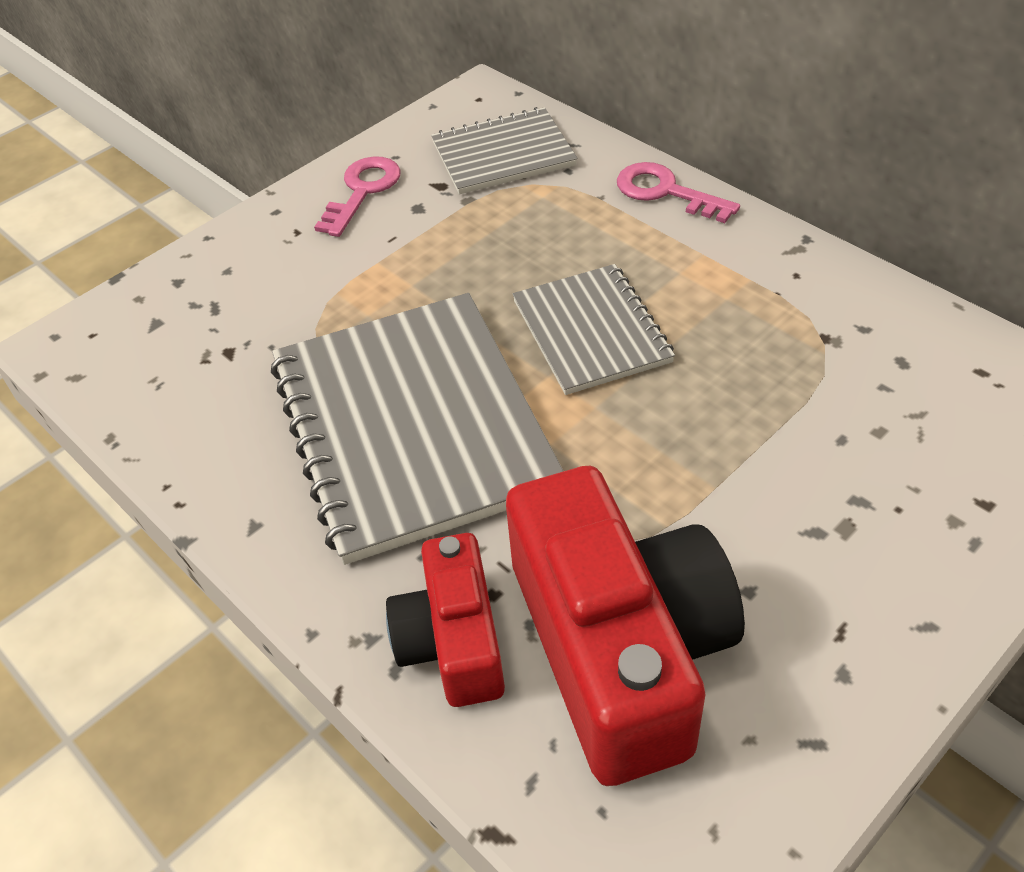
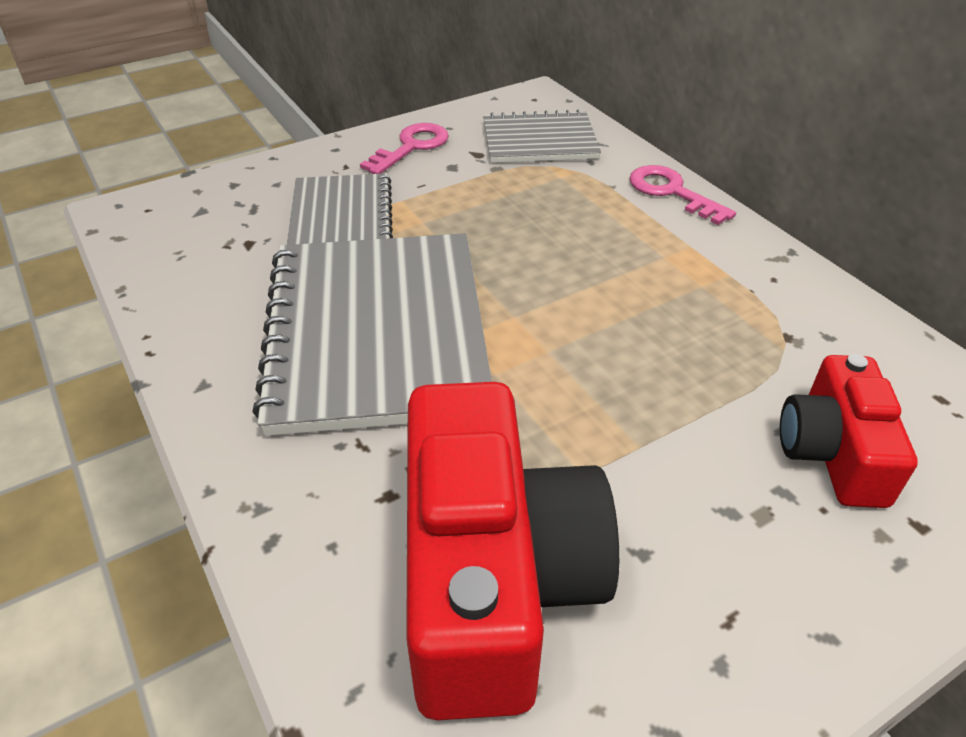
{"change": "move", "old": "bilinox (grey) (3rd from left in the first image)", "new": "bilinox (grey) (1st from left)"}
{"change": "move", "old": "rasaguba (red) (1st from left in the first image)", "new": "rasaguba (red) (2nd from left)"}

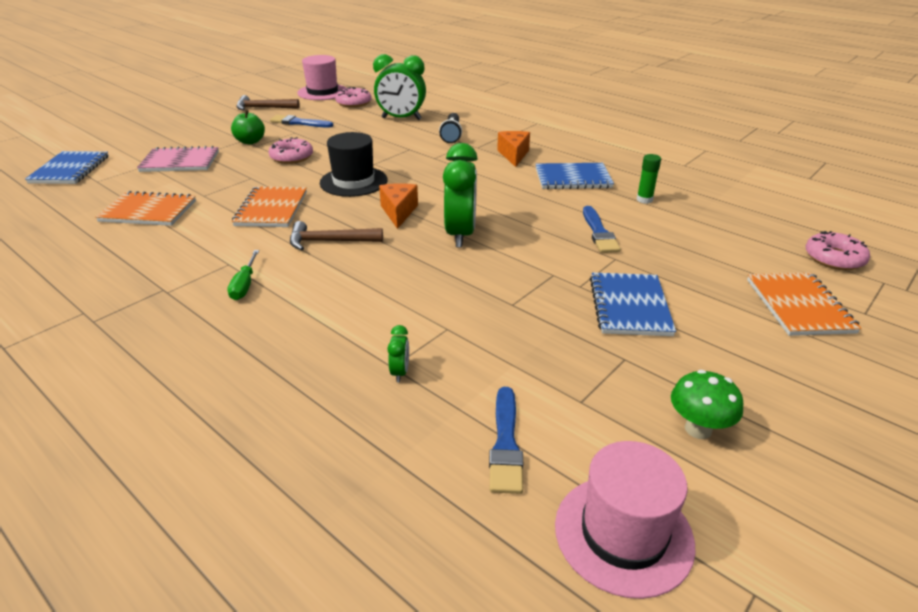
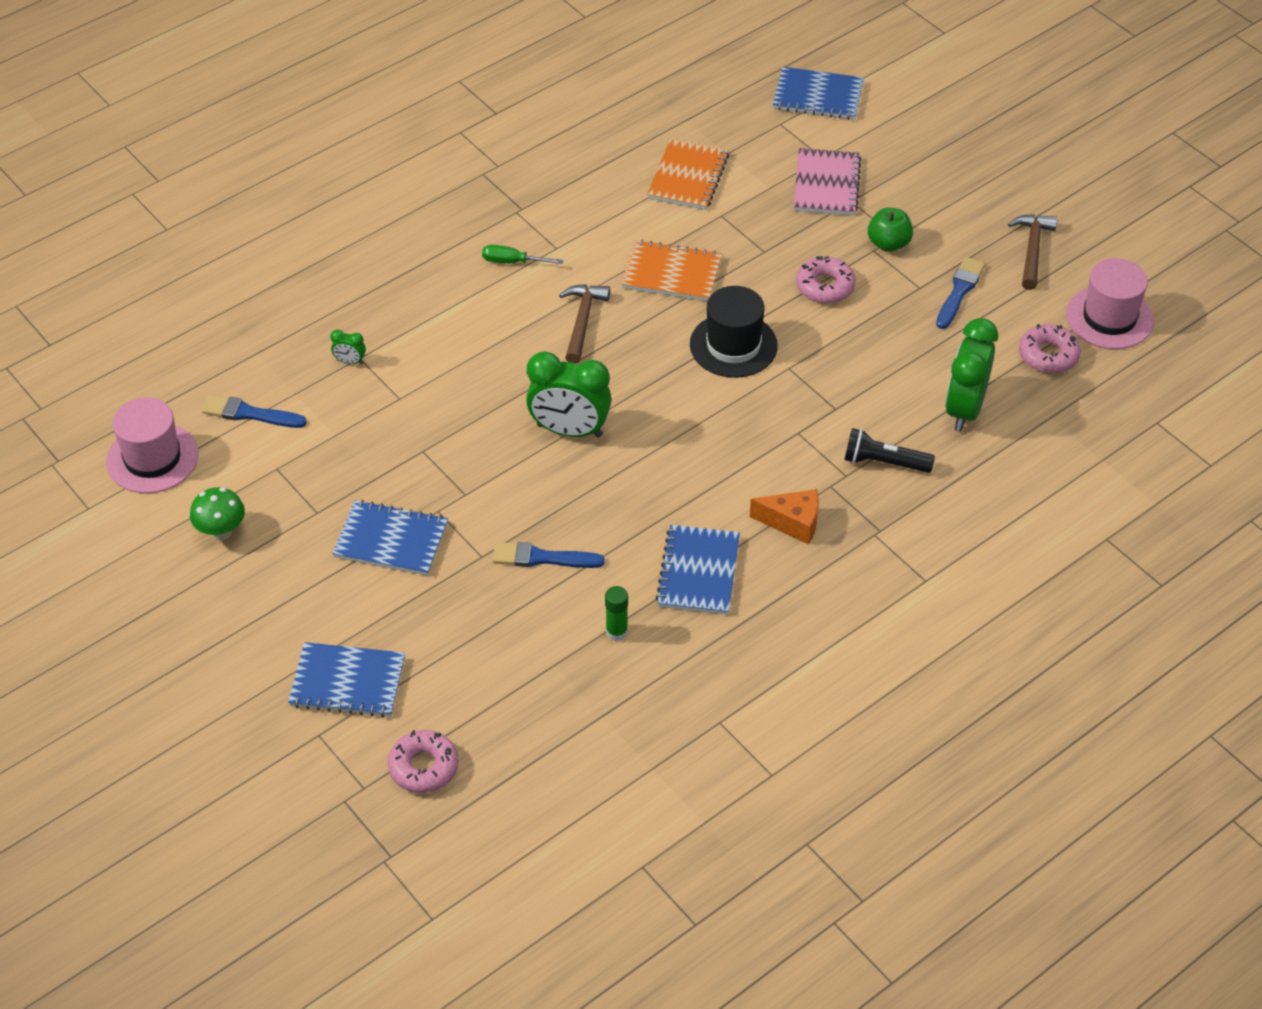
{"change": "recolor", "old": "bilinox (orange) (3rd from left)", "new": "bilinox (blue) (1st from left)"}
{"change": "delete", "old": "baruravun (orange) (1st from left)"}

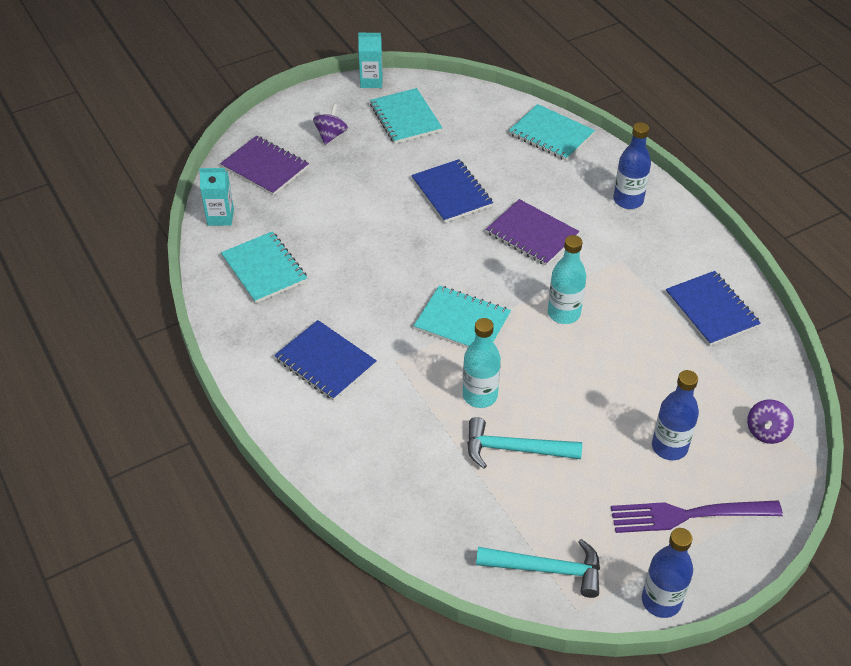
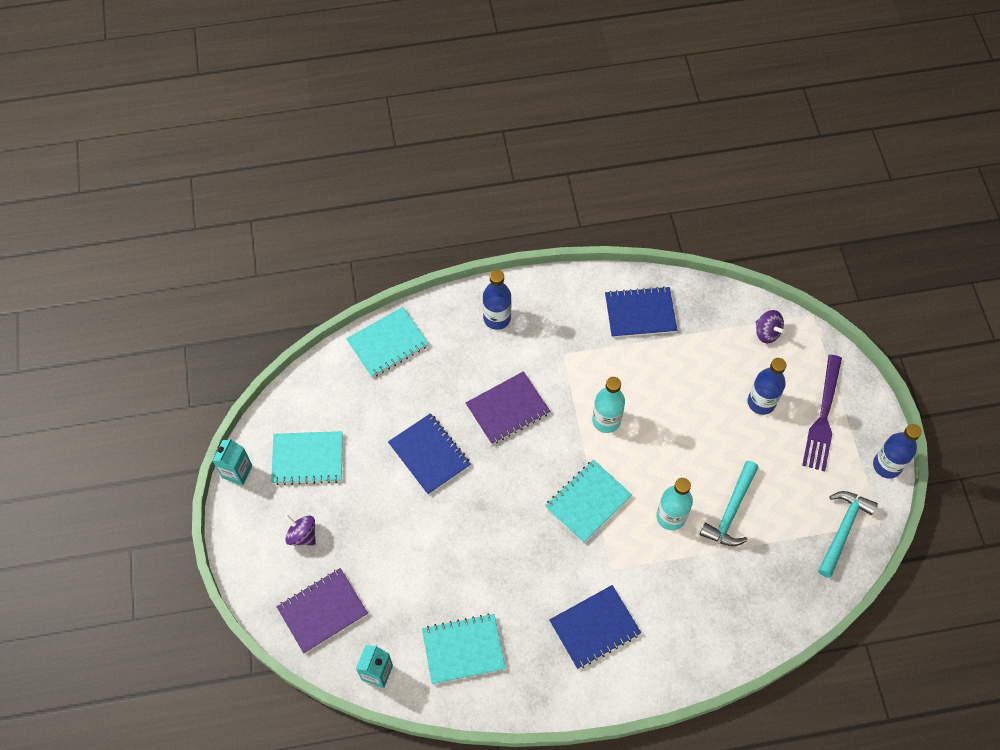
{"change": "rotate", "old": "bilinox (blue) (2nd from left in the first image)", "degrees": 60}

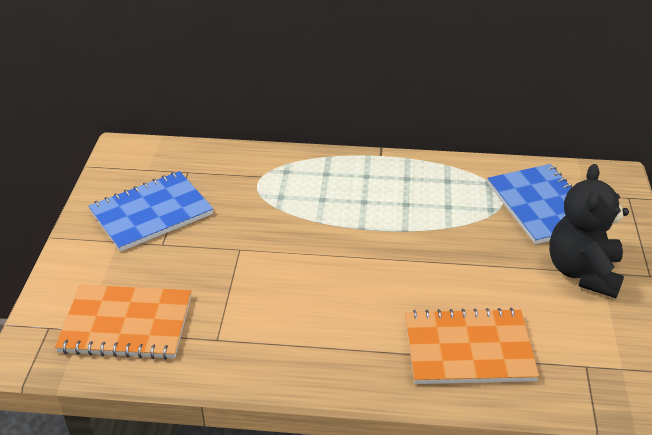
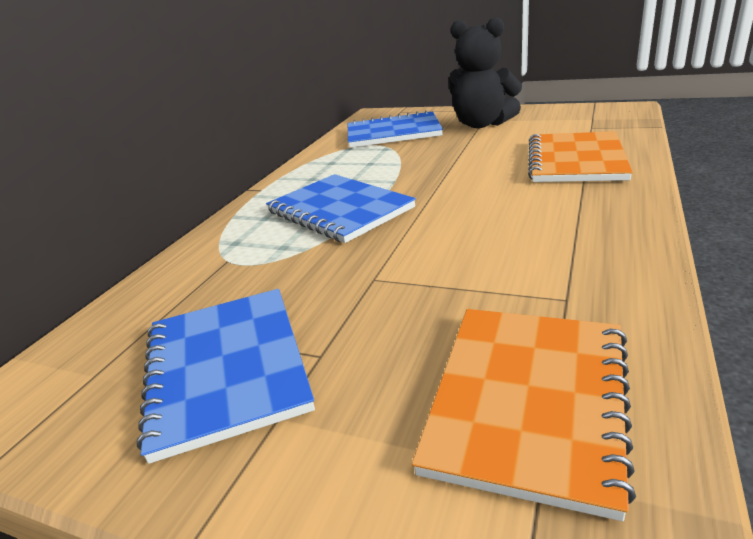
{"change": "insert", "new": "bilinox (blue) (2nd from left)"}

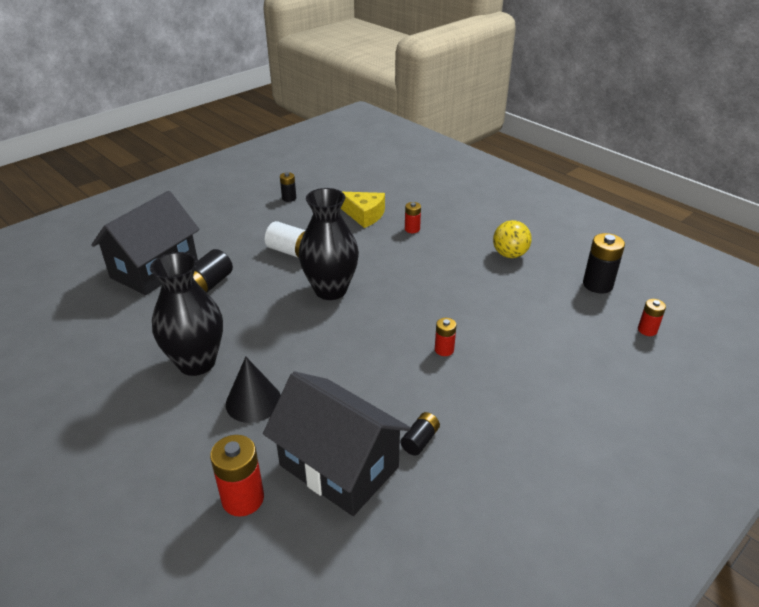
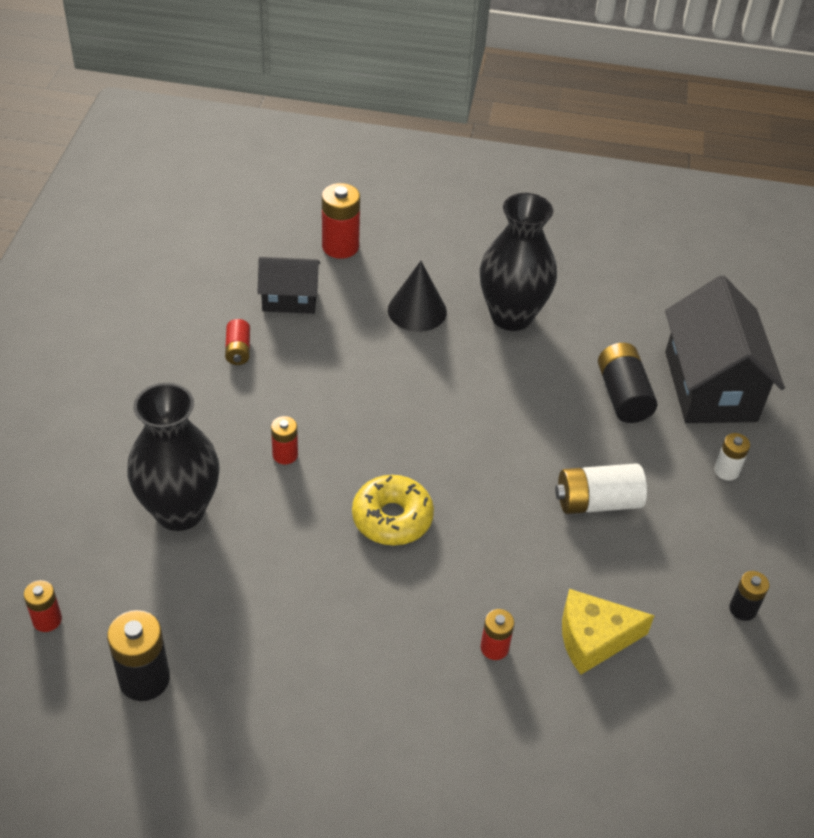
{"change": "move", "old": "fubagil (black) (2nd from left in the first image)", "new": "fubagil (black) (1st from left)"}
{"change": "recolor", "old": "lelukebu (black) (3rd from left)", "new": "lelukebu (red) (2nd from left)"}
{"change": "resize", "old": "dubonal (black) (2nd from left in the first image)", "factor": 0.56}
{"change": "insert", "new": "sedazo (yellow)"}
{"change": "insert", "new": "lelukebu (white) (2nd from left)"}
{"change": "delete", "old": "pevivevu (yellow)"}

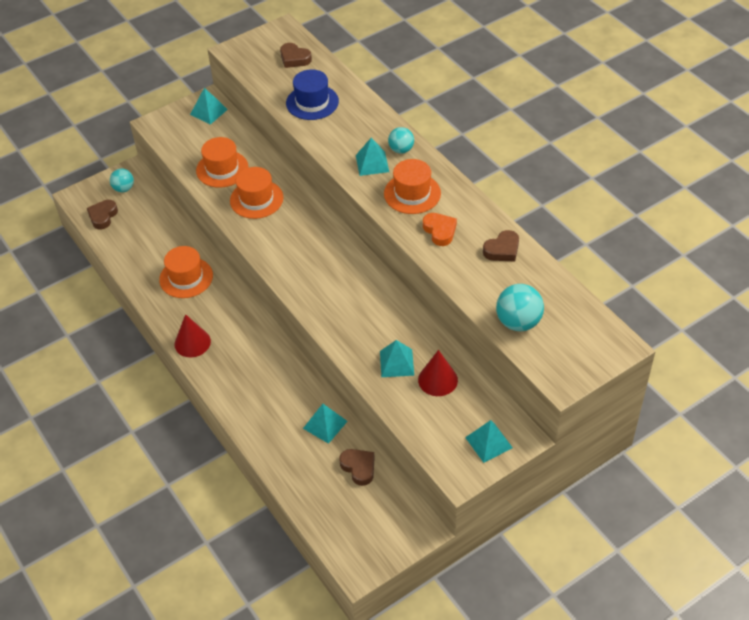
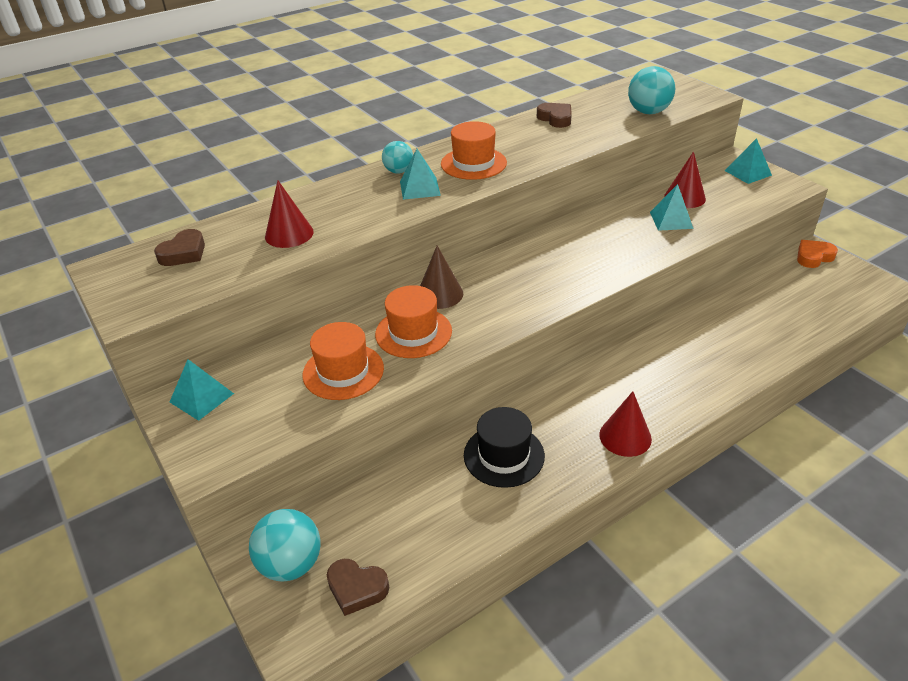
{"change": "resize", "old": "pevivevu (turquoise) (1st from left)", "factor": 1.59}
{"change": "replace", "old": "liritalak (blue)", "new": "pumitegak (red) (1st from left)"}
{"change": "insert", "new": "pumitegak (brown)"}
{"change": "recolor", "old": "liritalak (orange) (1st from left)", "new": "liritalak (black)"}
{"change": "move", "old": "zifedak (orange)"}
{"change": "delete", "old": "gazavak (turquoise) (2nd from left)"}
{"change": "delete", "old": "zifedak (brown) (3rd from left)"}

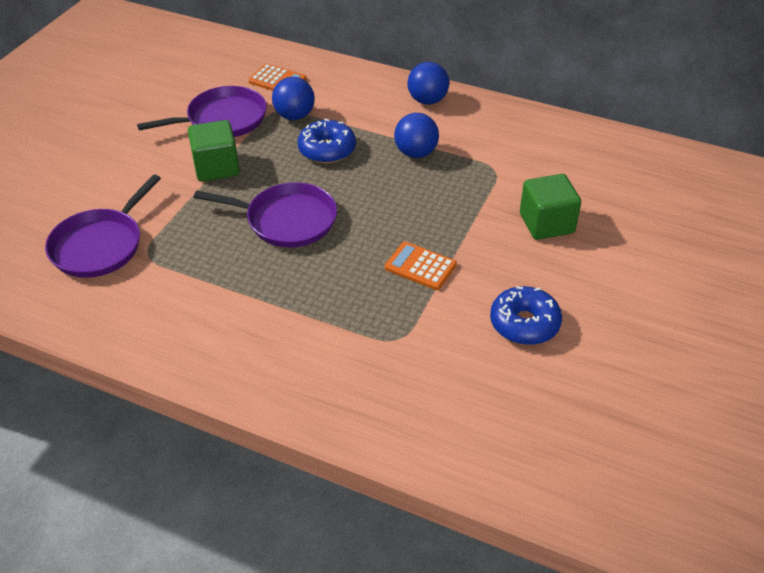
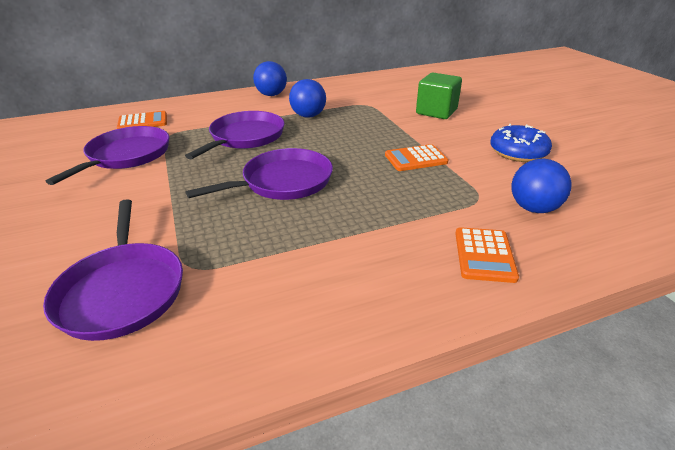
{"change": "replace", "old": "sedazo (blue) (1st from left)", "new": "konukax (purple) (3rd from left)"}
{"change": "insert", "new": "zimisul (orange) (3rd from left)"}
{"change": "move", "old": "pevivevu (blue) (1st from left in the first image)", "new": "pevivevu (blue) (3rd from left)"}
{"change": "delete", "old": "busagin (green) (1st from left)"}

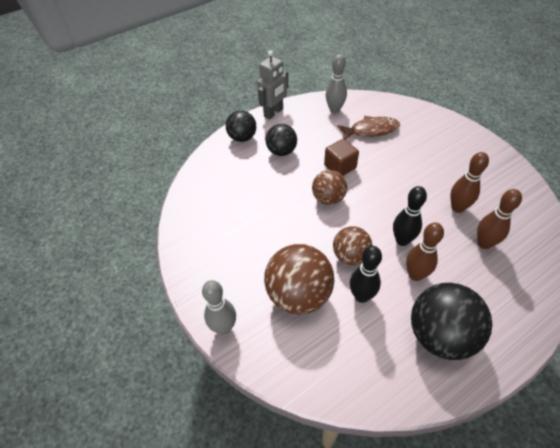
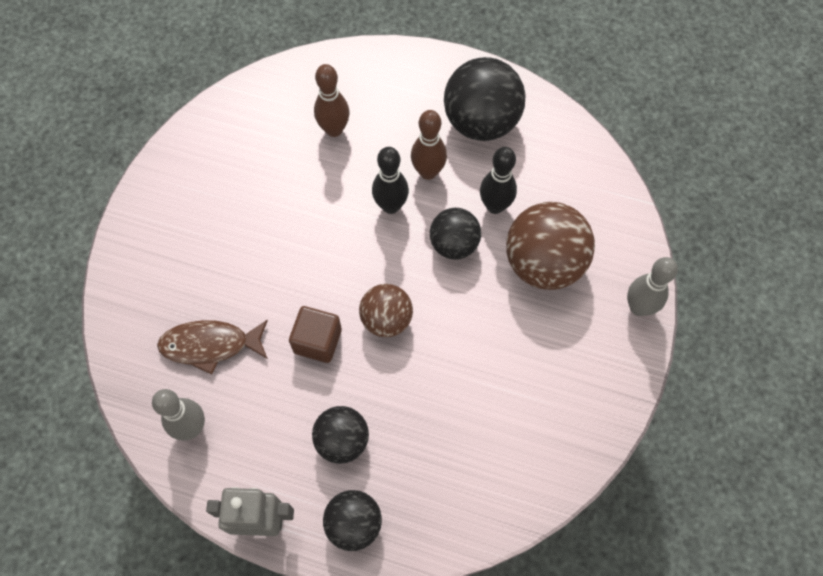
{"change": "rotate", "old": "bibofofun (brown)", "degrees": -45}
{"change": "recolor", "old": "pevivevu (brown) (3rd from left)", "new": "pevivevu (black) (3rd from left)"}
{"change": "delete", "old": "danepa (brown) (2nd from left)"}

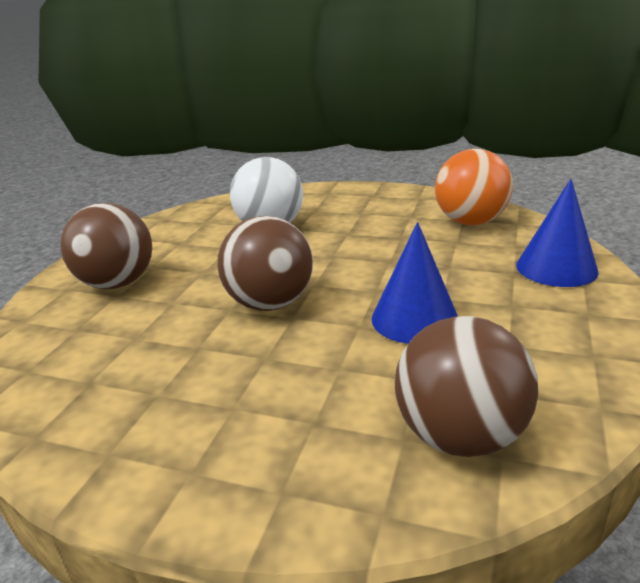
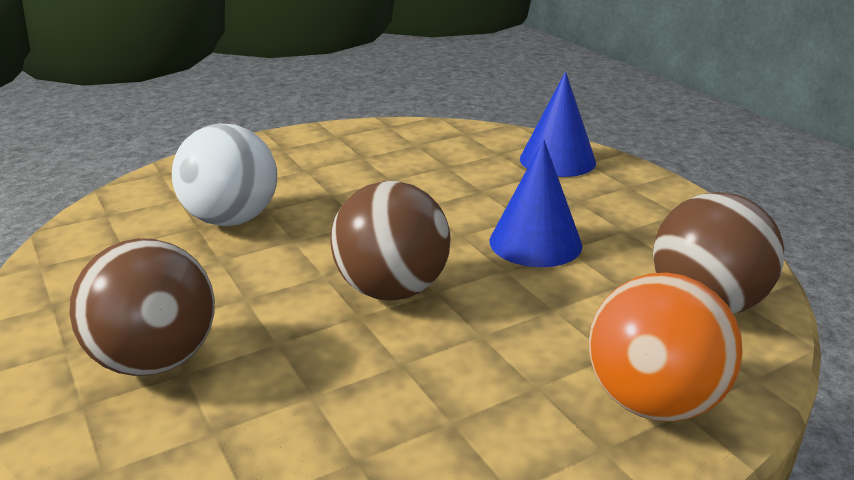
{"change": "move", "old": "pevivevu (orange)"}

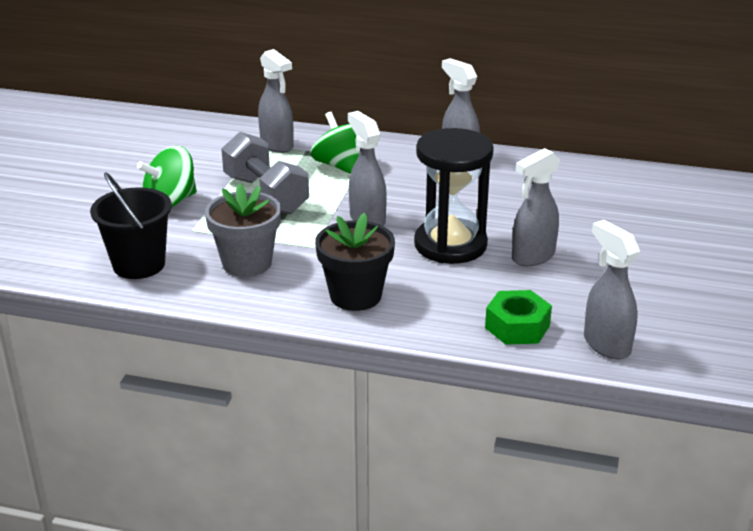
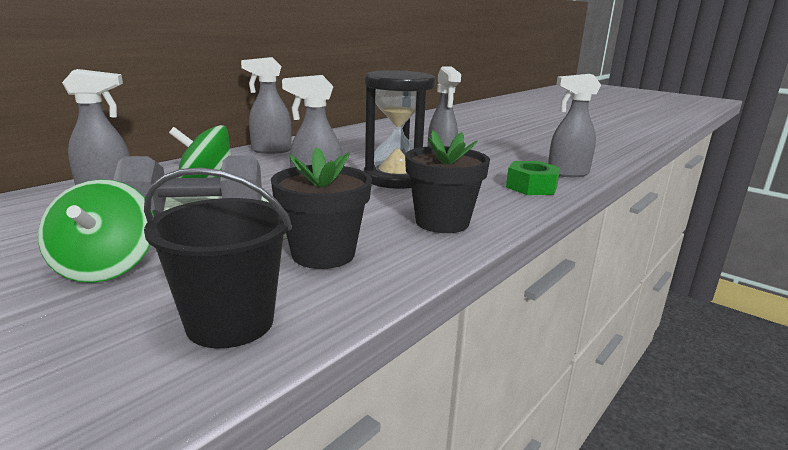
{"change": "recolor", "old": "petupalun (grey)", "new": "petupalun (black) (1st from left)"}

